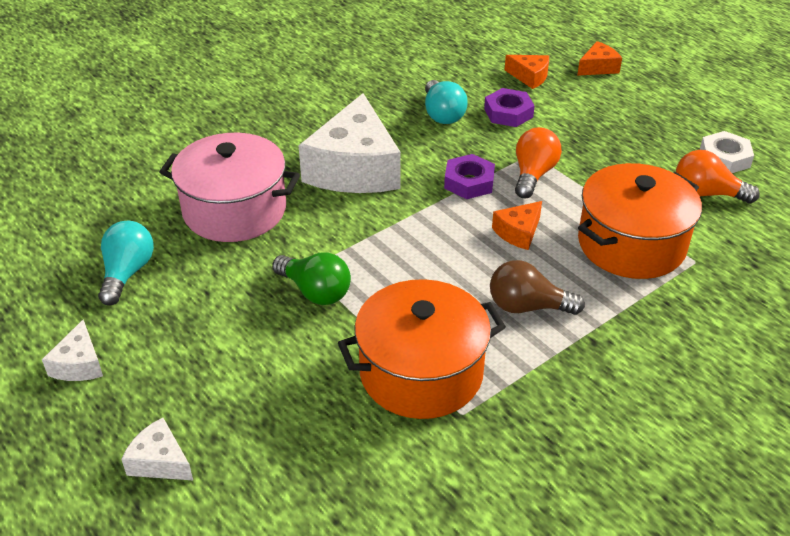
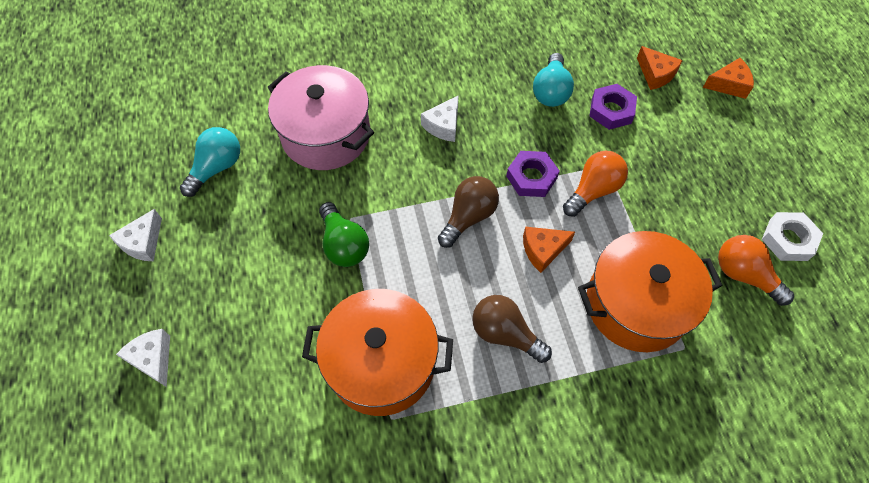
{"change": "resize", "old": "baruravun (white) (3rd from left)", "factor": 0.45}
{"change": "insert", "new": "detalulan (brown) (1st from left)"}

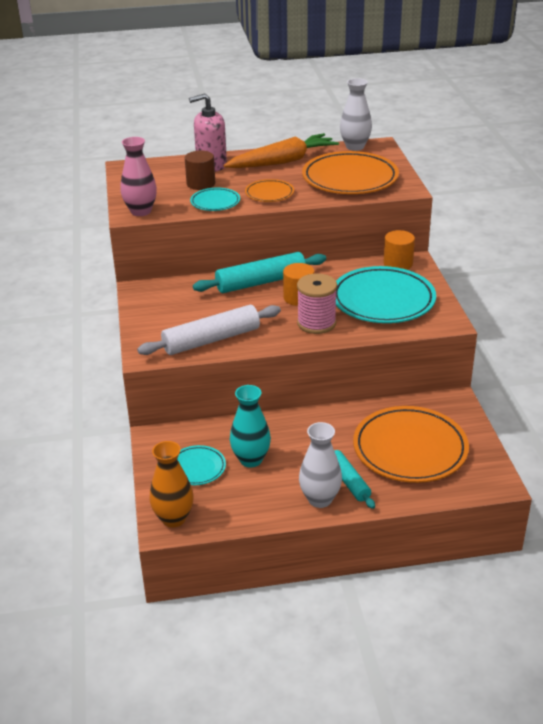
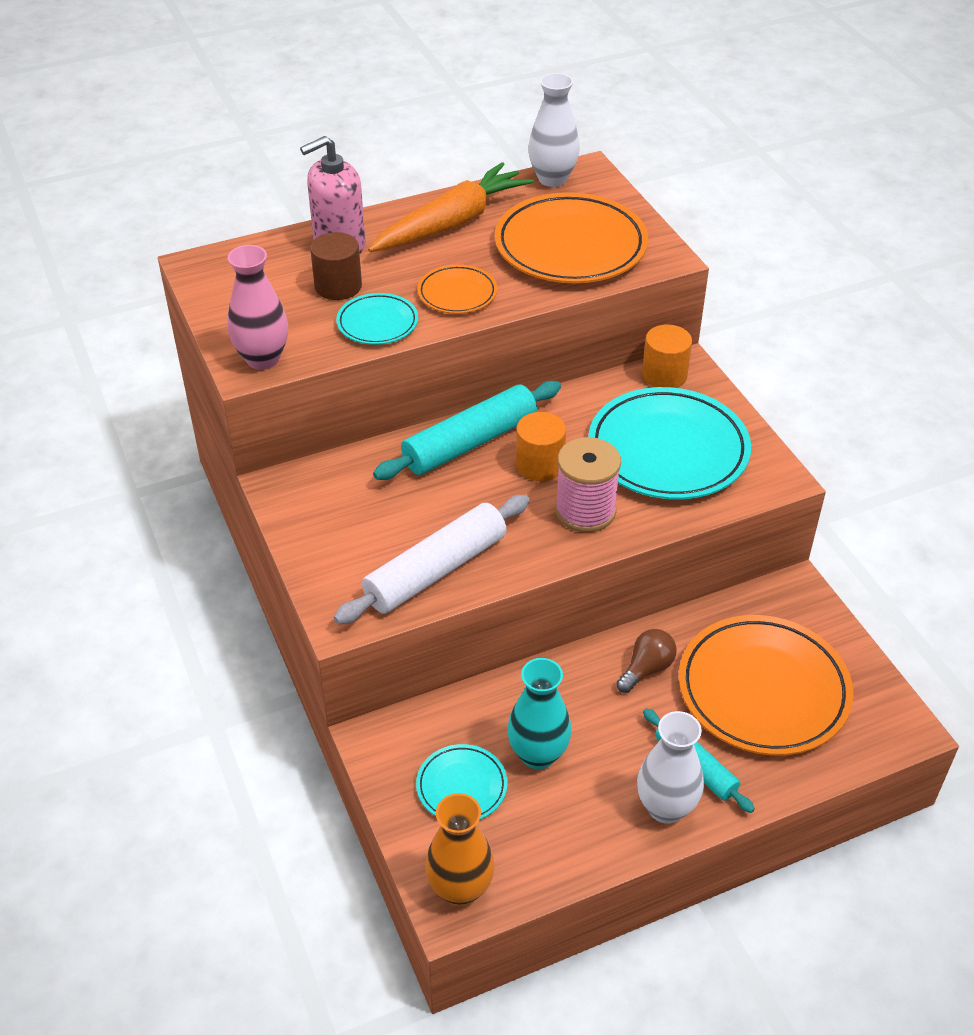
{"change": "insert", "new": "detalulan (brown)"}

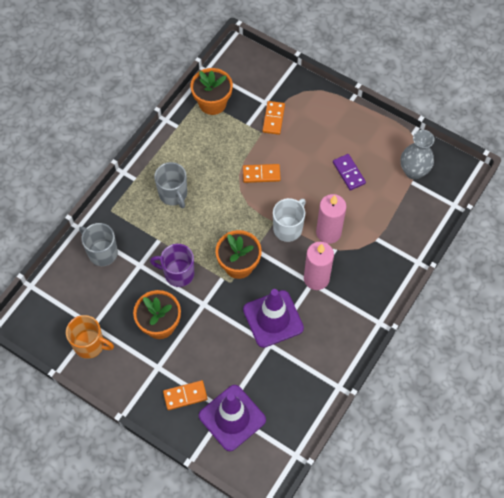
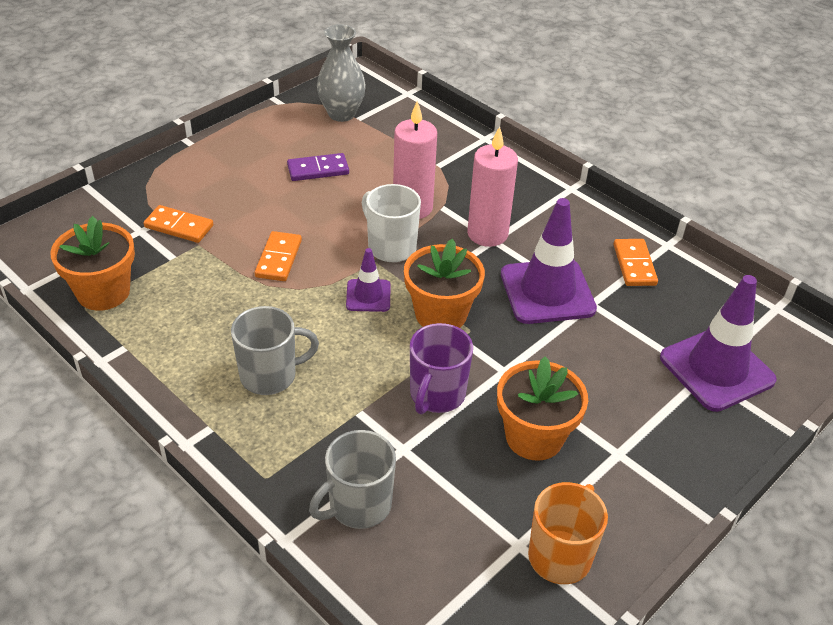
{"change": "insert", "new": "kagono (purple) (1st from left)"}
{"change": "move", "old": "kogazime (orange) (1st from left in the first image)", "new": "kogazime (orange) (3rd from left)"}

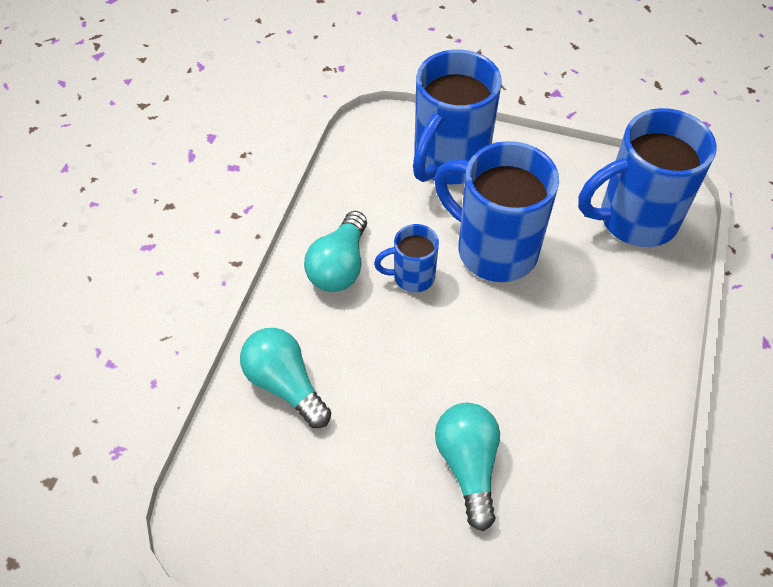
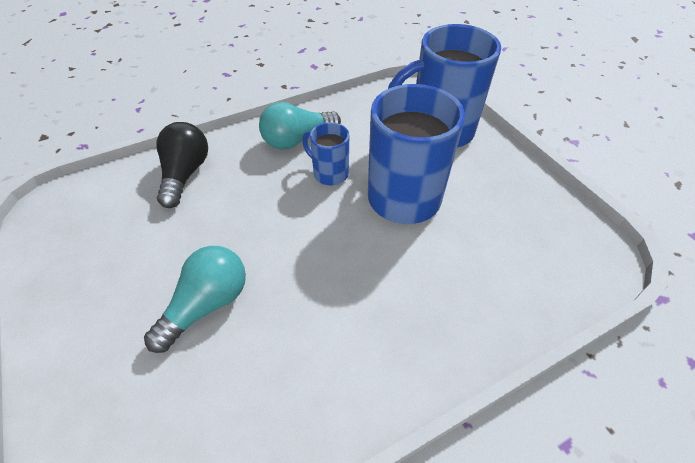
{"change": "recolor", "old": "detalulan (turquoise) (1st from left)", "new": "detalulan (black)"}
{"change": "delete", "old": "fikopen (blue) (4th from left)"}

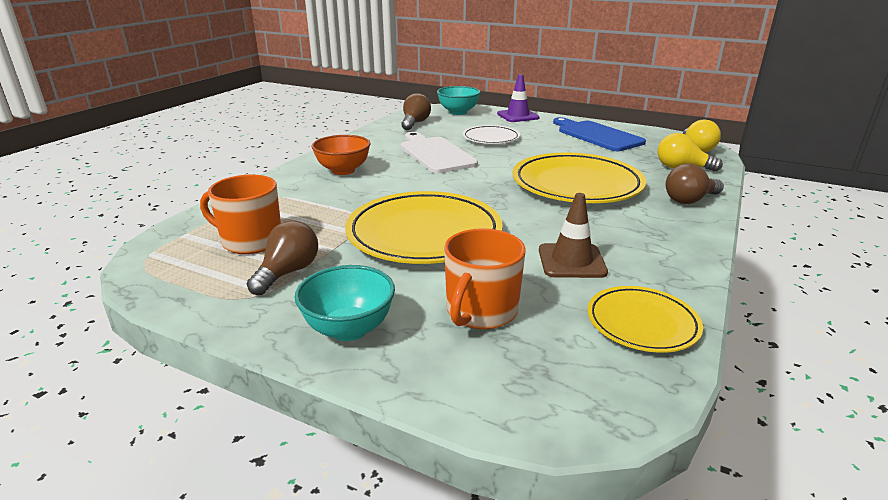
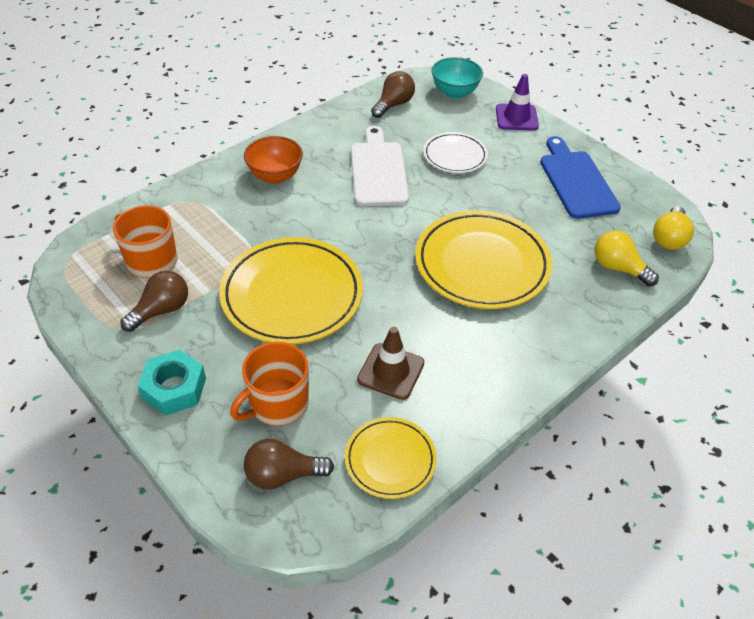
{"change": "replace", "old": "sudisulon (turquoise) (1st from left)", "new": "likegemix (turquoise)"}
{"change": "move", "old": "detalulan (brown) (3rd from left in the first image)", "new": "detalulan (brown) (2nd from left)"}

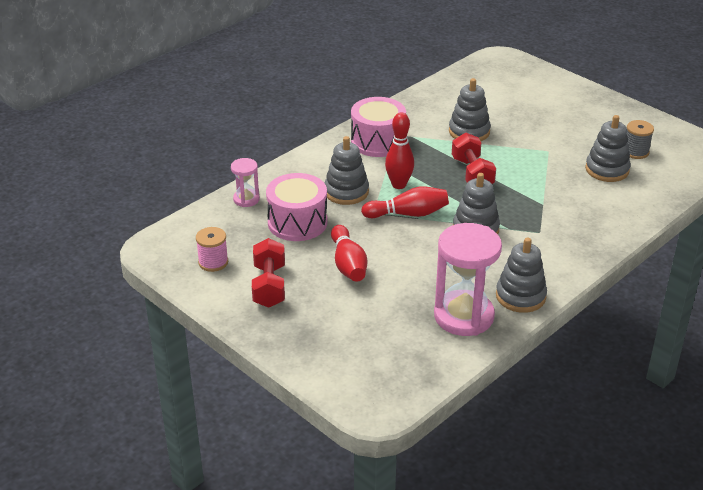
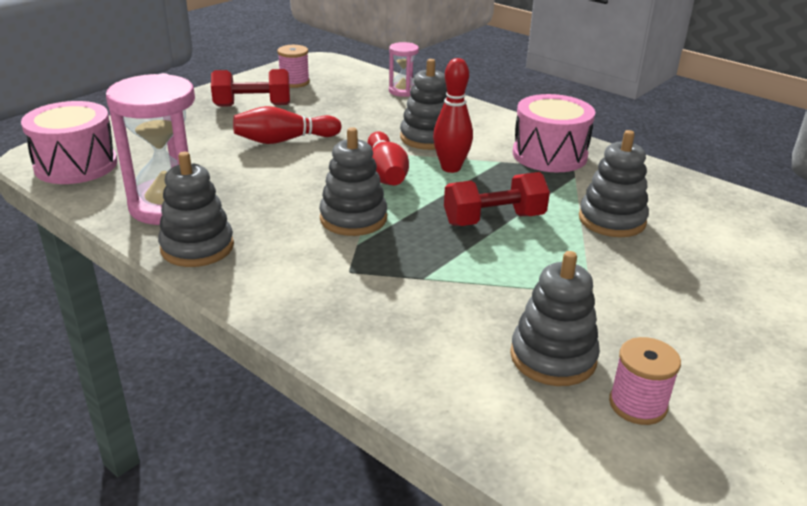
{"change": "move", "old": "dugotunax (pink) (1st from left)"}
{"change": "recolor", "old": "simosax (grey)", "new": "simosax (pink) (2nd from left)"}

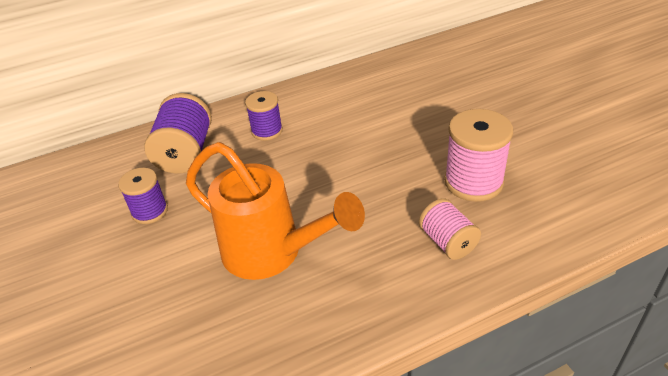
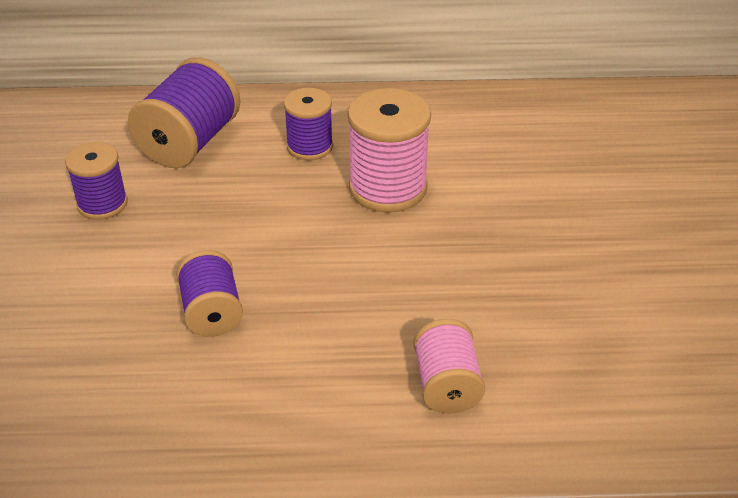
{"change": "replace", "old": "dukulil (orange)", "new": "simosax (purple) (3rd from left)"}
{"change": "move", "old": "simosax (pink) (2nd from left in the first image)", "new": "simosax (pink) (1st from left)"}

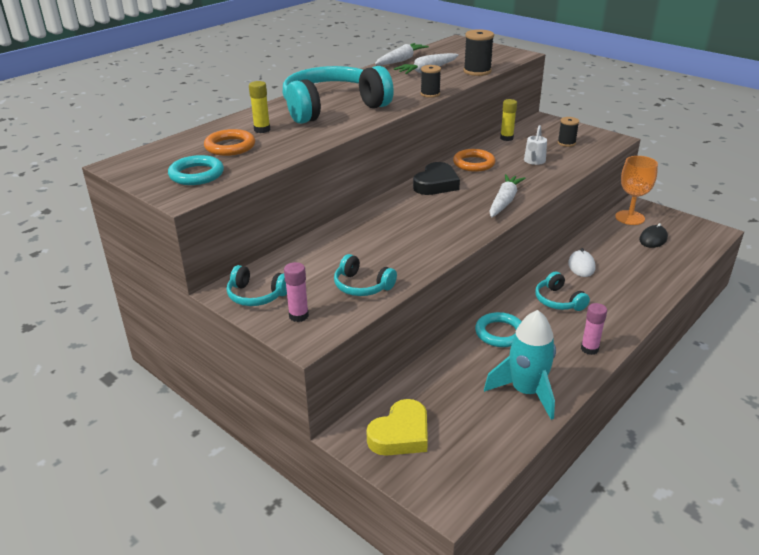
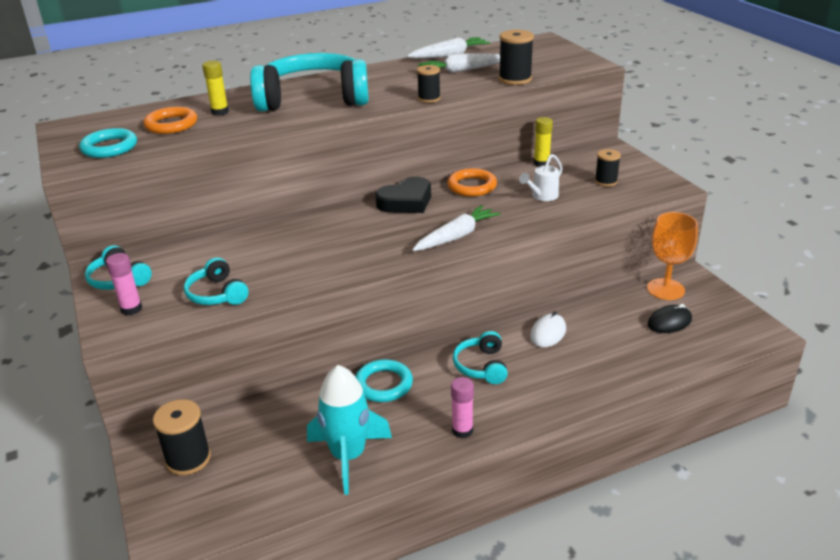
{"change": "replace", "old": "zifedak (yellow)", "new": "simosax (black) (1st from left)"}

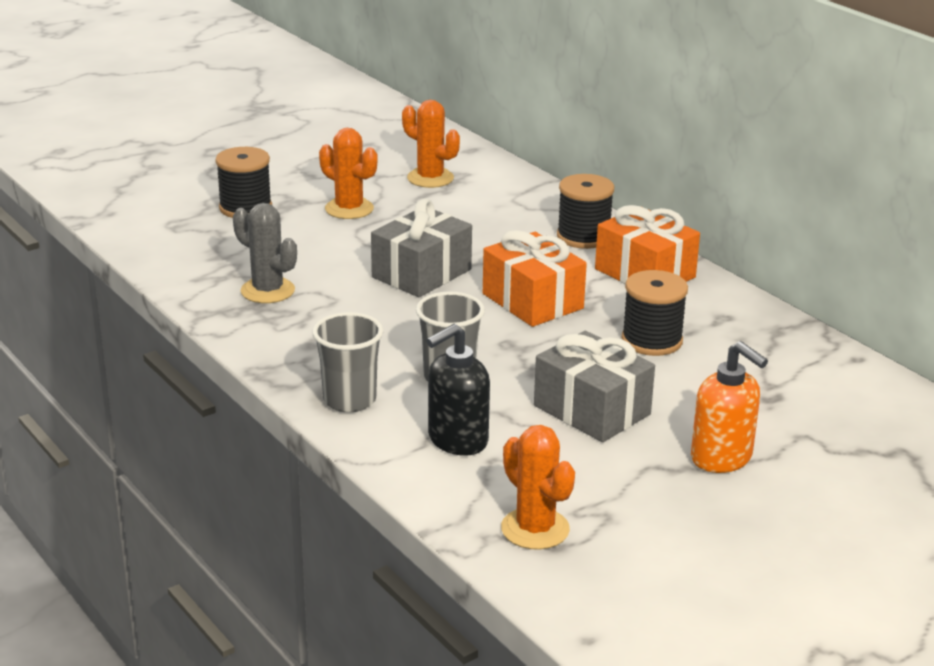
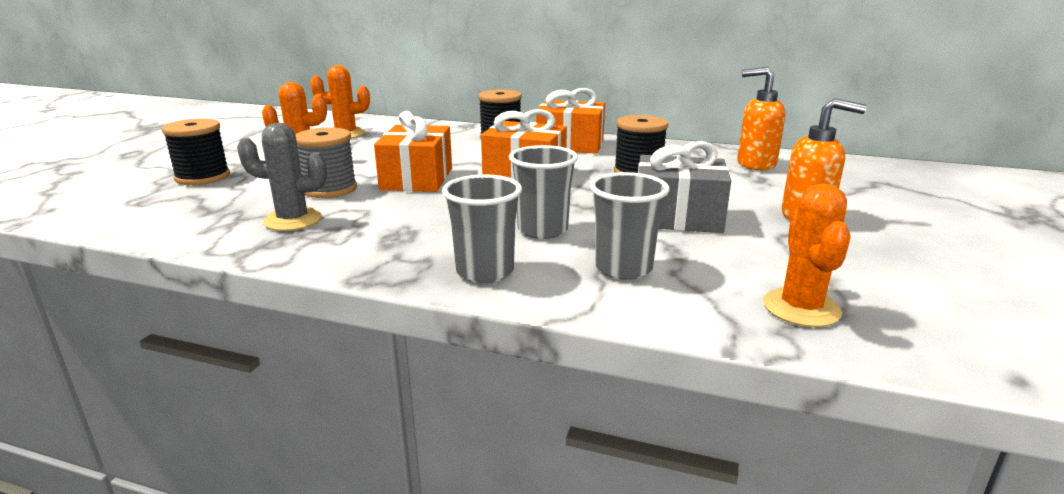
{"change": "insert", "new": "simosax (grey)"}
{"change": "recolor", "old": "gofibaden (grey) (1st from left)", "new": "gofibaden (orange) (1st from left)"}
{"change": "replace", "old": "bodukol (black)", "new": "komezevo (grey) (3rd from left)"}
{"change": "insert", "new": "bodukol (orange) (1st from left)"}
{"change": "rotate", "old": "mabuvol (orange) (3rd from left)", "degrees": 75}

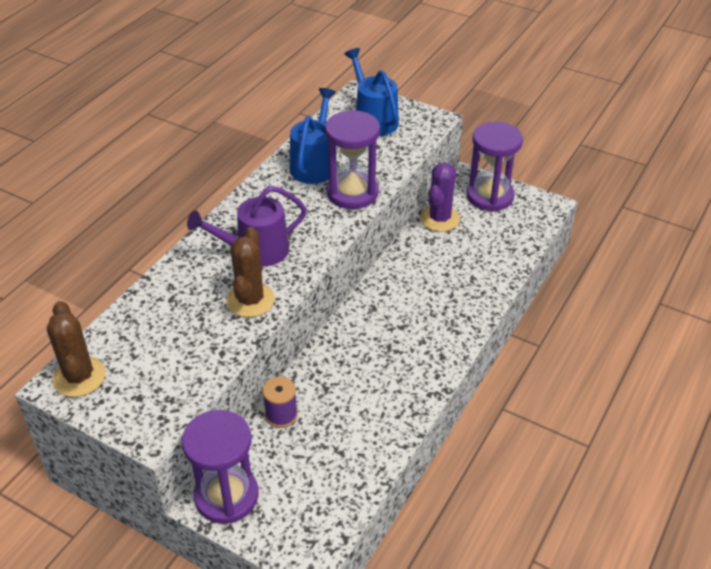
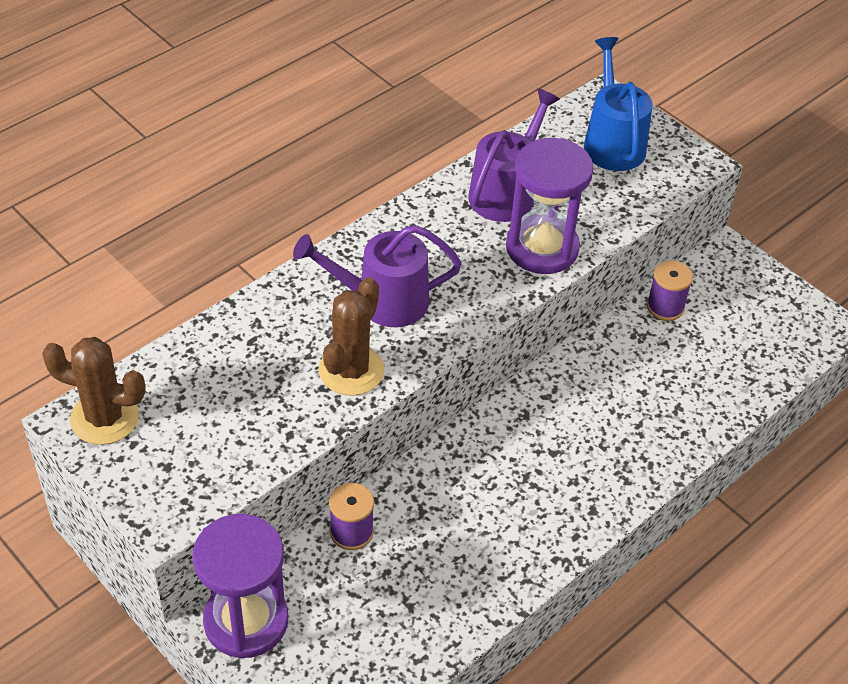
{"change": "rotate", "old": "mabuvol (brown) (1st from left)", "degrees": -75}
{"change": "recolor", "old": "dukulil (blue) (1st from left)", "new": "dukulil (purple) (2nd from left)"}
{"change": "replace", "old": "mabuvol (purple)", "new": "simosax (purple) (2nd from left)"}
{"change": "delete", "old": "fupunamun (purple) (3rd from left)"}

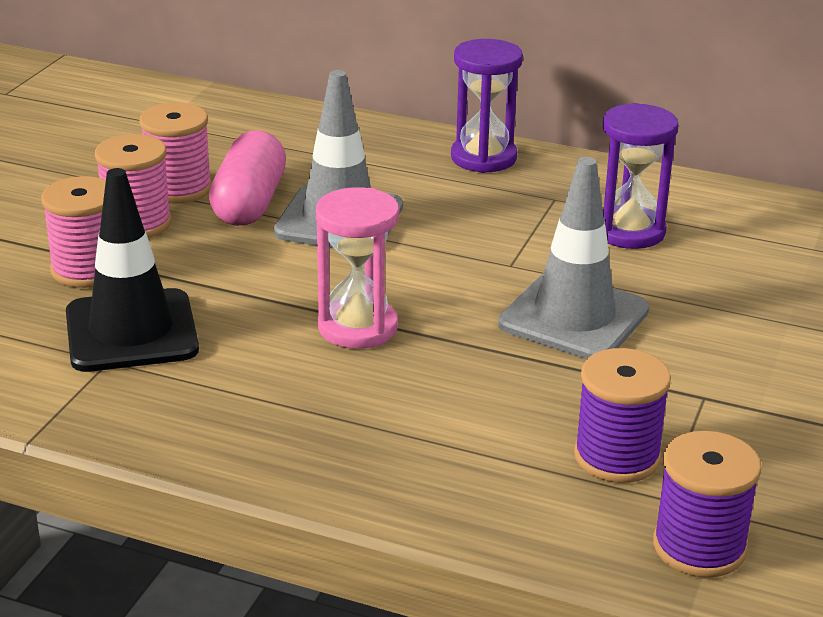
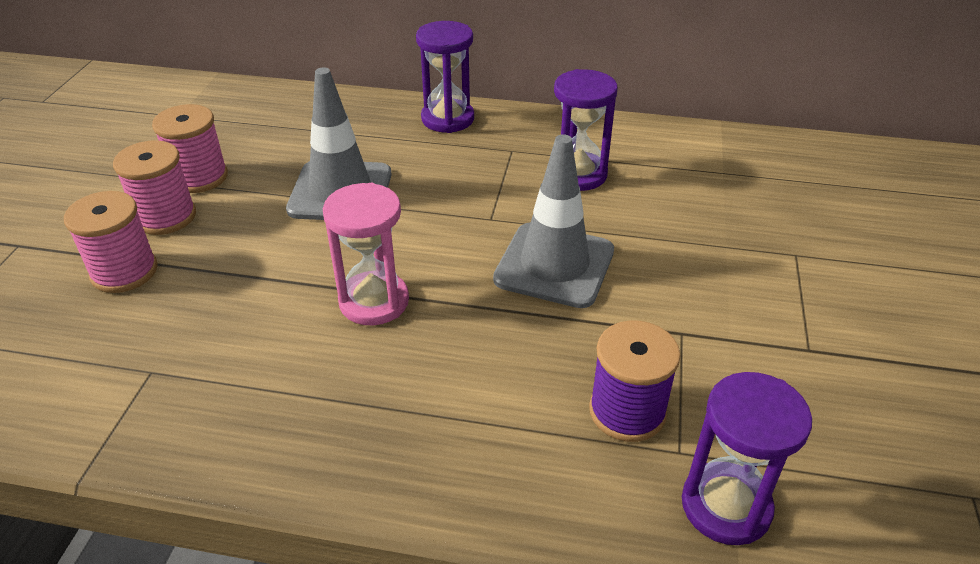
{"change": "replace", "old": "simosax (purple) (2nd from left)", "new": "fupunamun (purple) (3rd from left)"}
{"change": "delete", "old": "kagono (black)"}
{"change": "delete", "old": "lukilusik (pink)"}

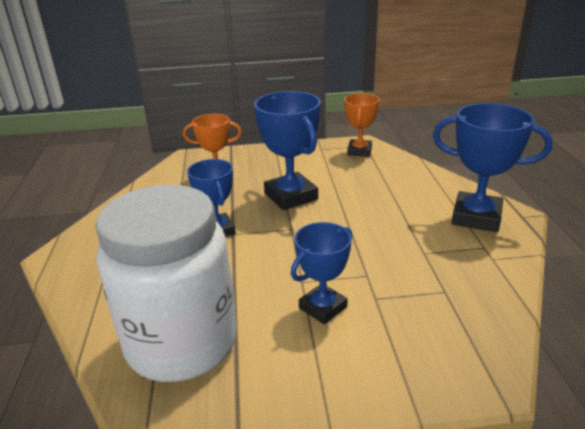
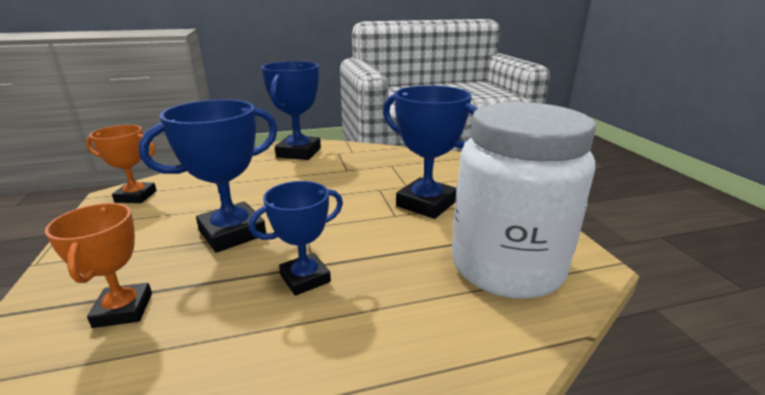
{"change": "resize", "old": "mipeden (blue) (3rd from left in the first image)", "factor": 1.56}

